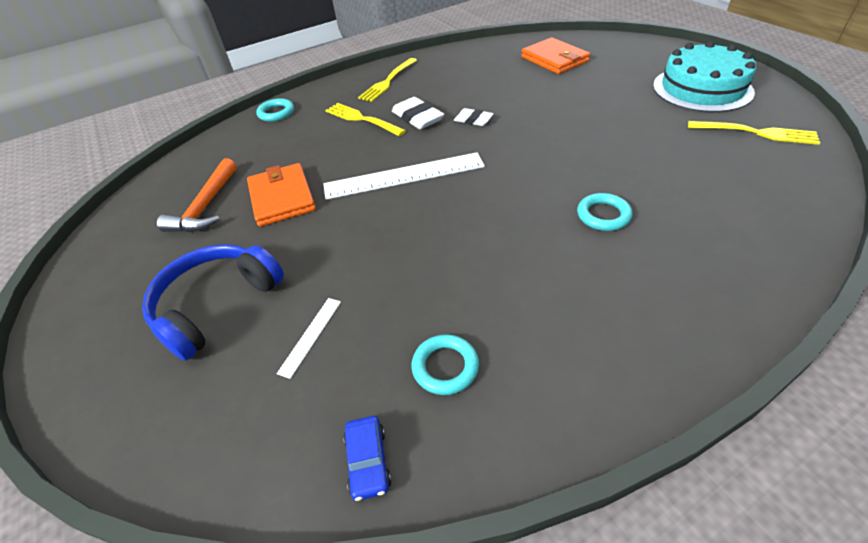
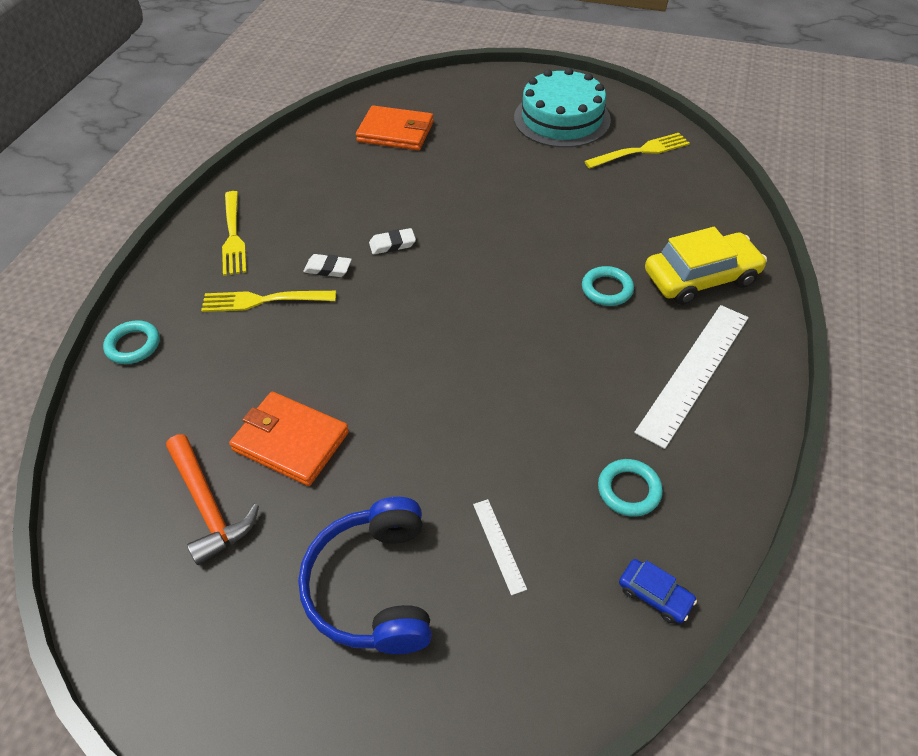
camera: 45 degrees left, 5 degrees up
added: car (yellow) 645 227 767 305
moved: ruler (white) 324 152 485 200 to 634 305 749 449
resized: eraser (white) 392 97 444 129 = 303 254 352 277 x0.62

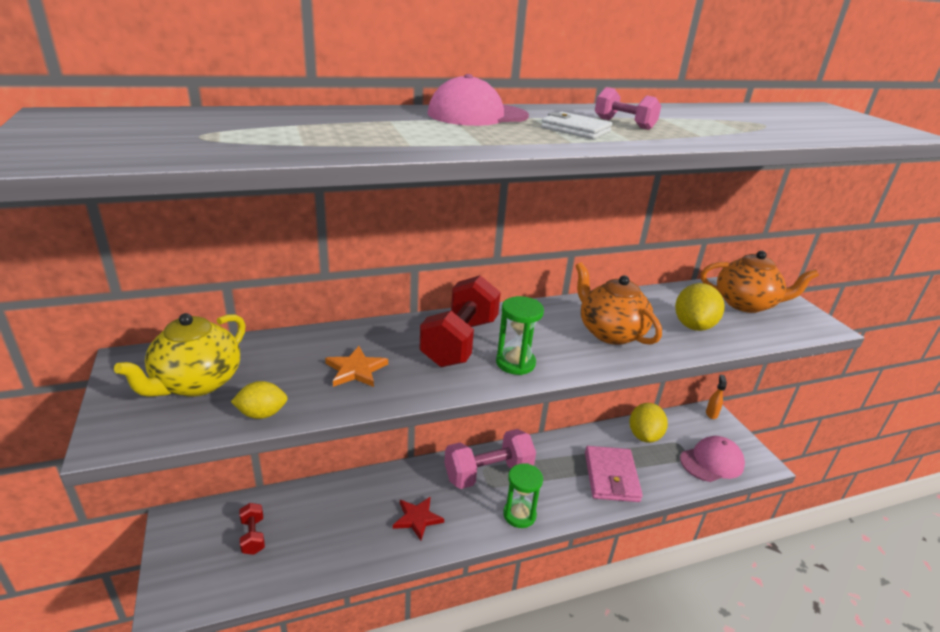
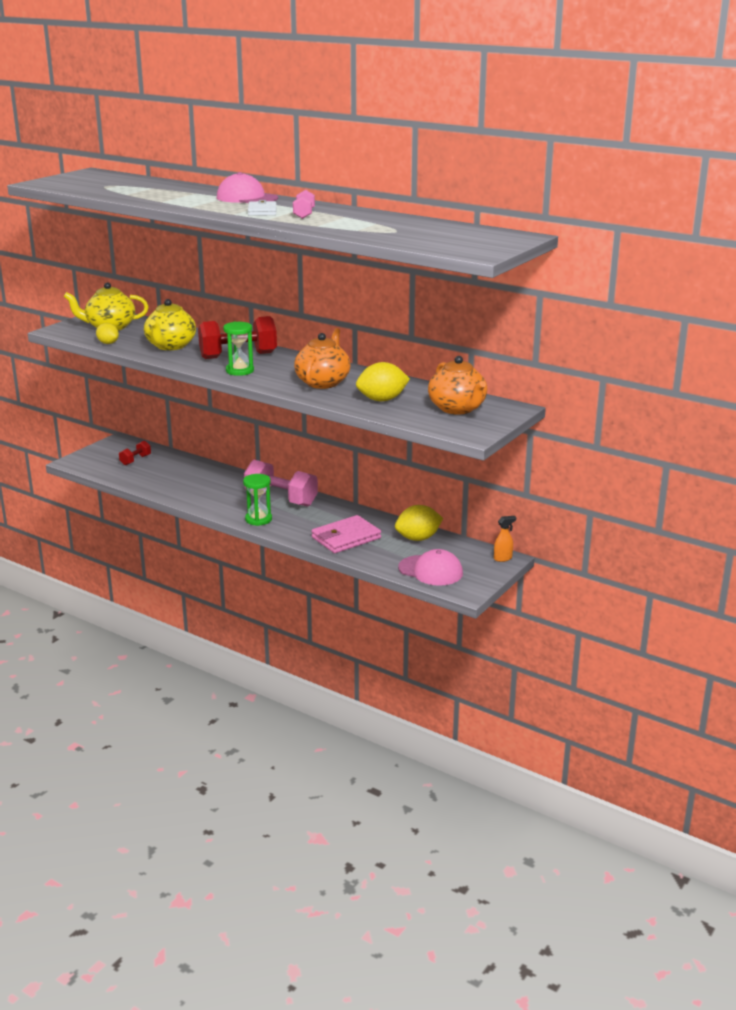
camera: 55 degrees right, 5 degrees down
removed: star (red) 393 497 444 541
replaced: star (orange) 325 346 388 387 to teapot (yellow) 144 299 196 350

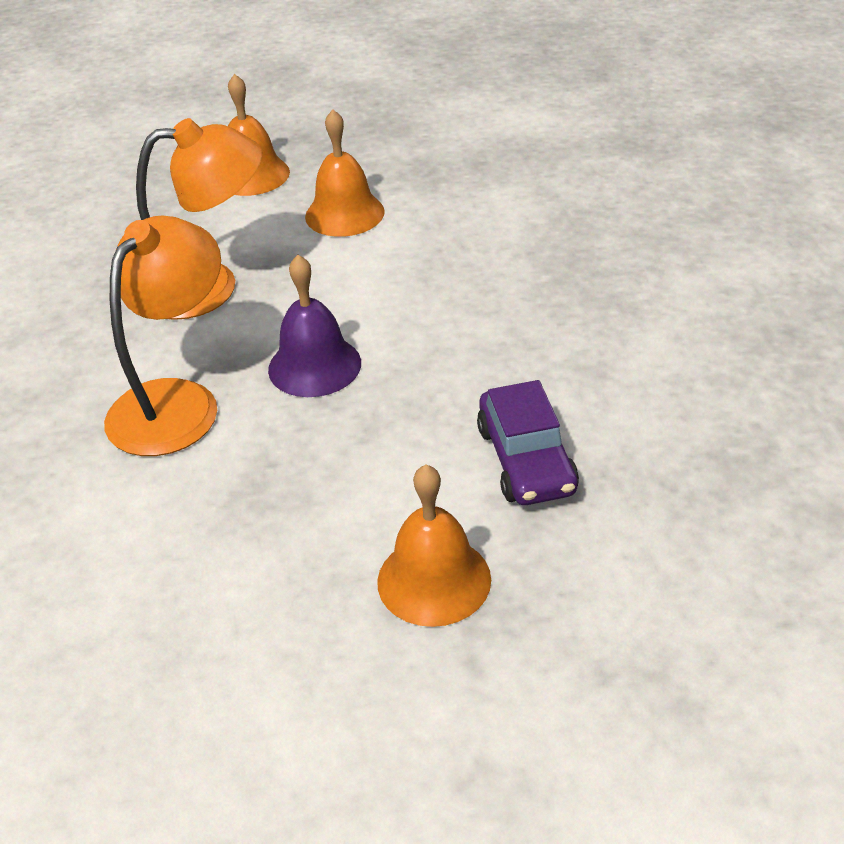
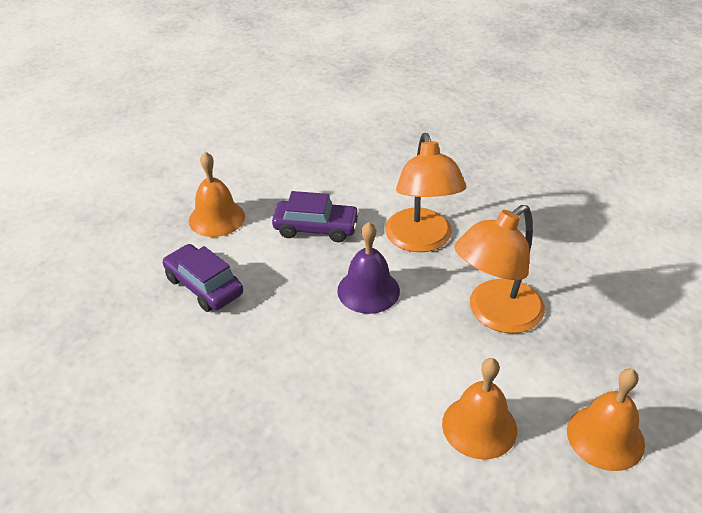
camera: 145 degrees right, 0 degrees up
added: car (purple) 272 191 360 243

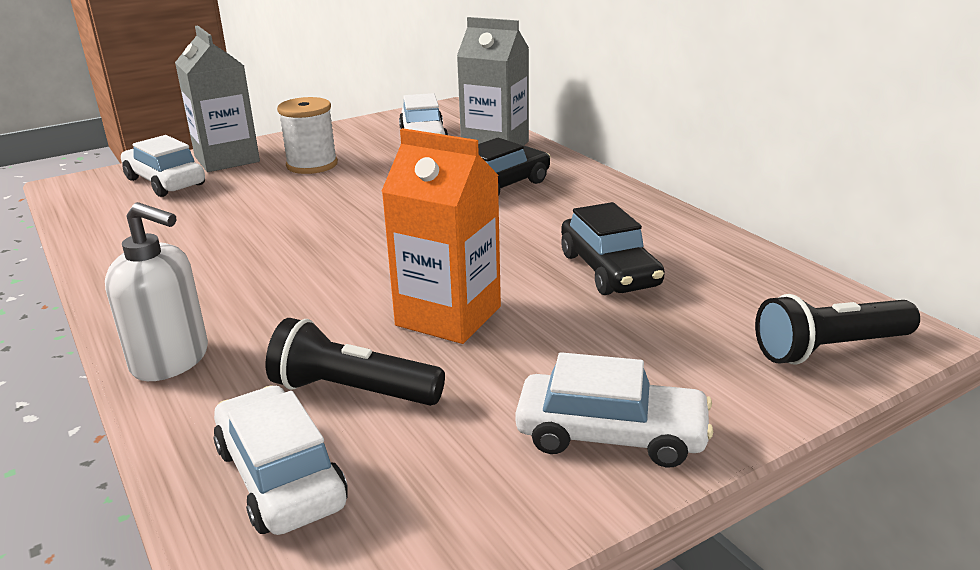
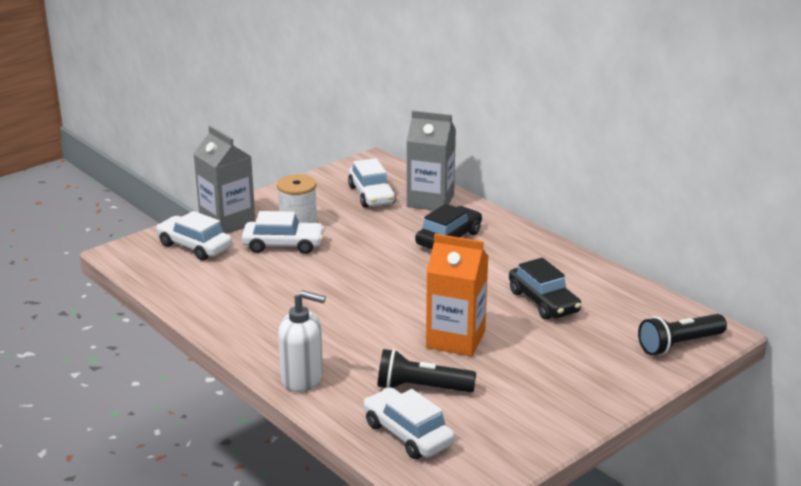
camera: 10 degrees left, 0 degrees up
moved: car (white) 515 352 713 468 to 242 211 325 254

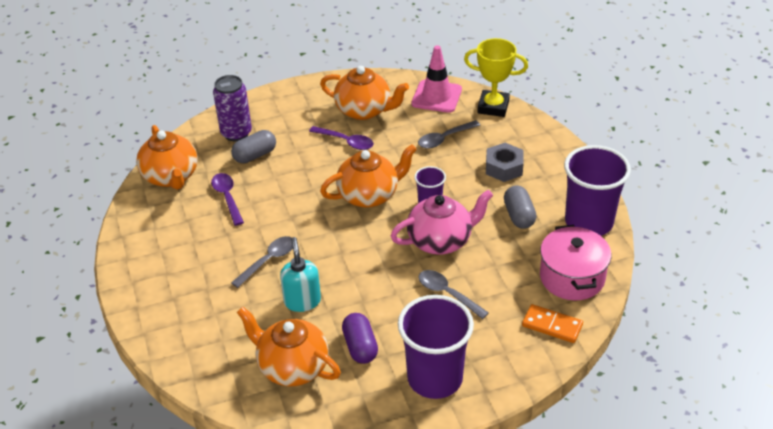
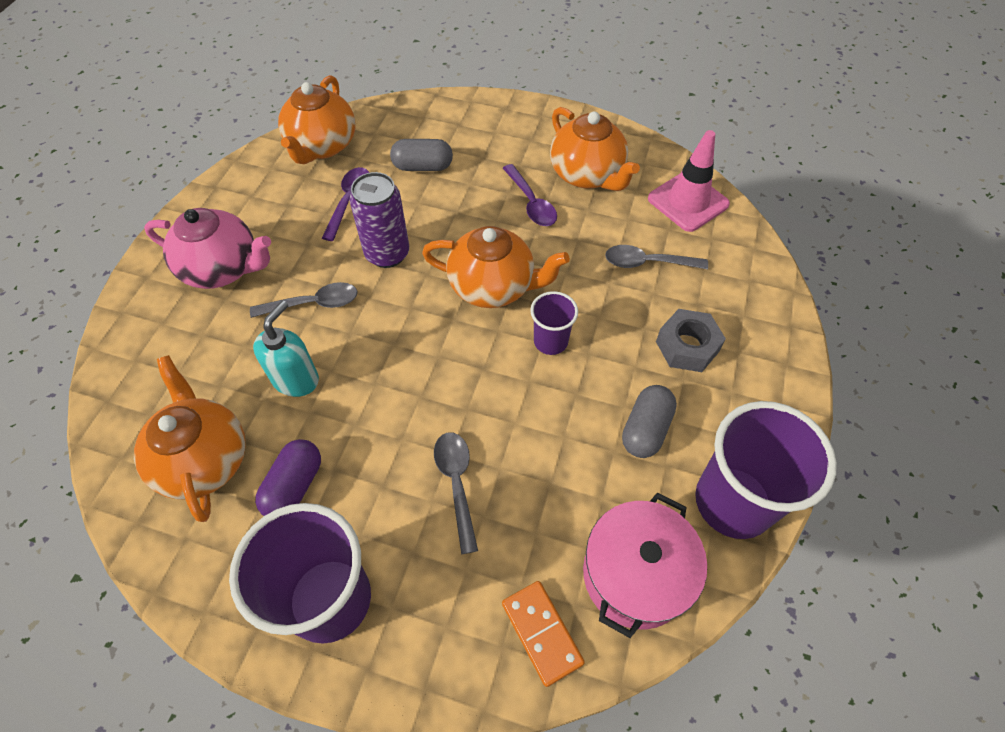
camera: 35 degrees right, 15 degrees up
removed: trophy (yellow) 464 38 528 117
moved: teapot (pink) 391 190 493 255 to 144 208 271 289; can (purple) 213 75 252 141 to 350 172 409 268

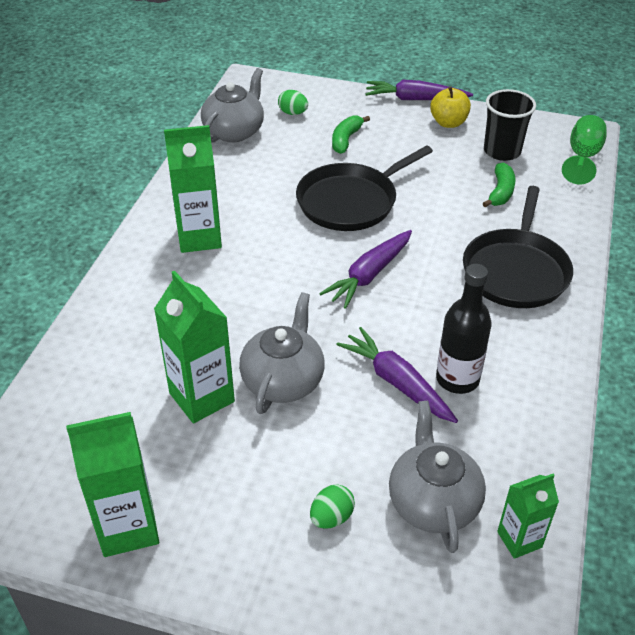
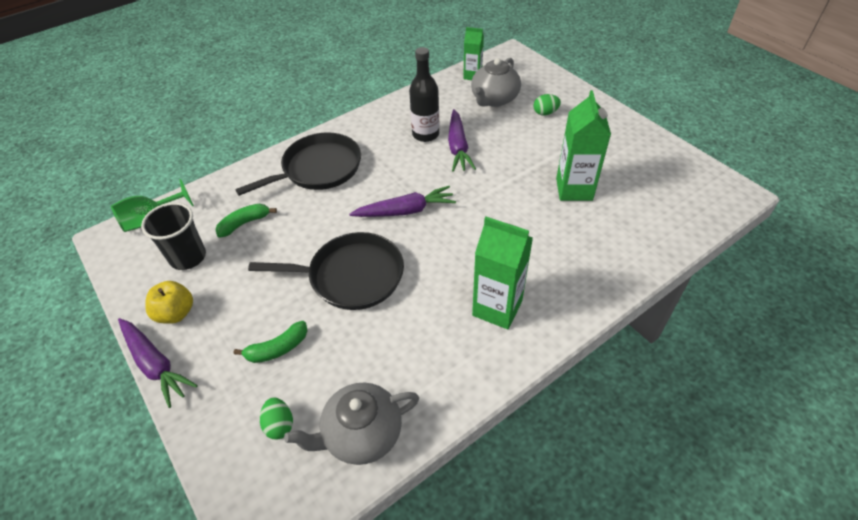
camera: 140 degrees left, 5 degrees up
removed: carton (green) 66 412 159 557; teapot (grey) 239 292 325 414

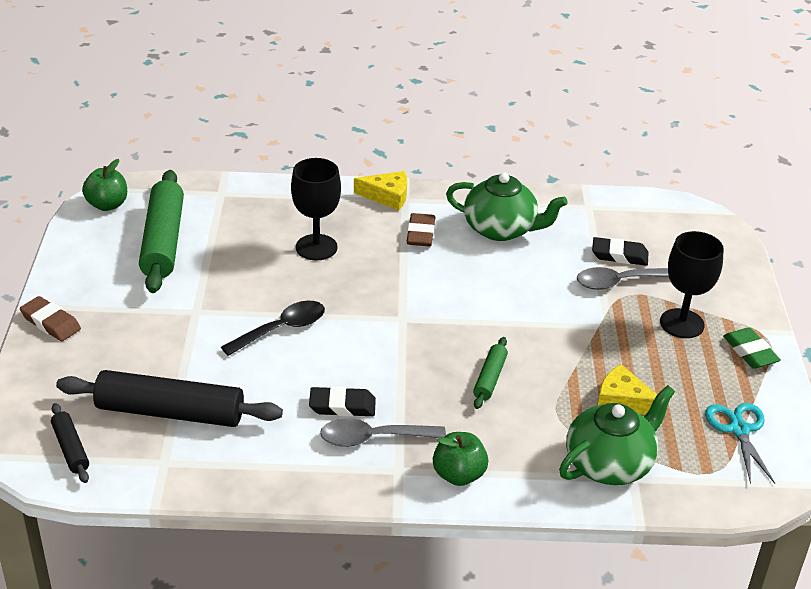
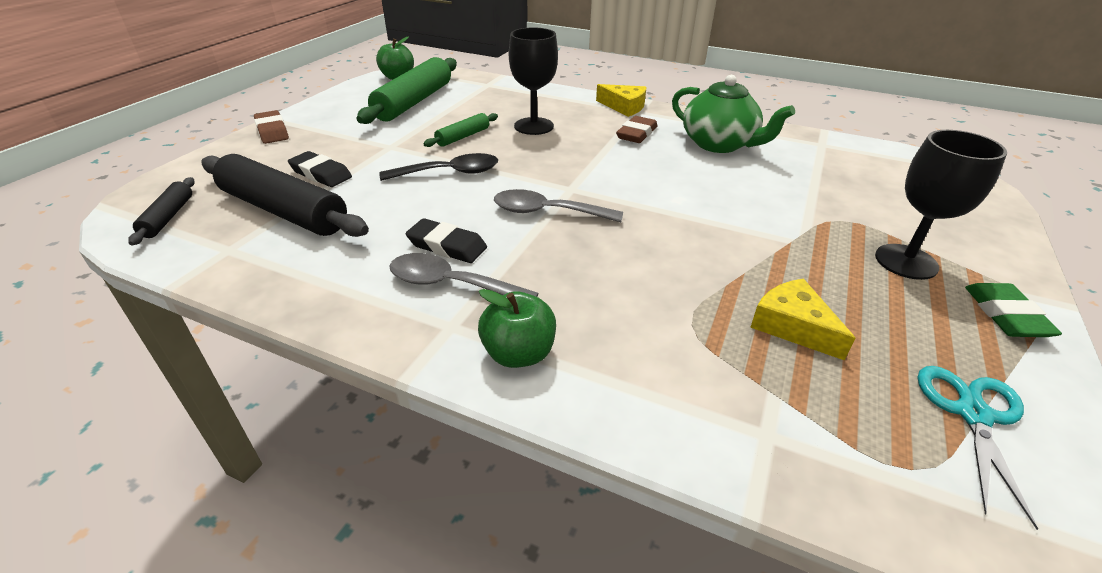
camera: 25 degrees right, 0 degrees up
removed: teapot (green) 559 385 675 485
moved: eraser (black) 592 237 649 266 to 288 151 352 187; rolling pin (green) 473 337 508 409 to 423 113 498 147; spoon (grey) 577 267 669 290 to 494 189 623 222

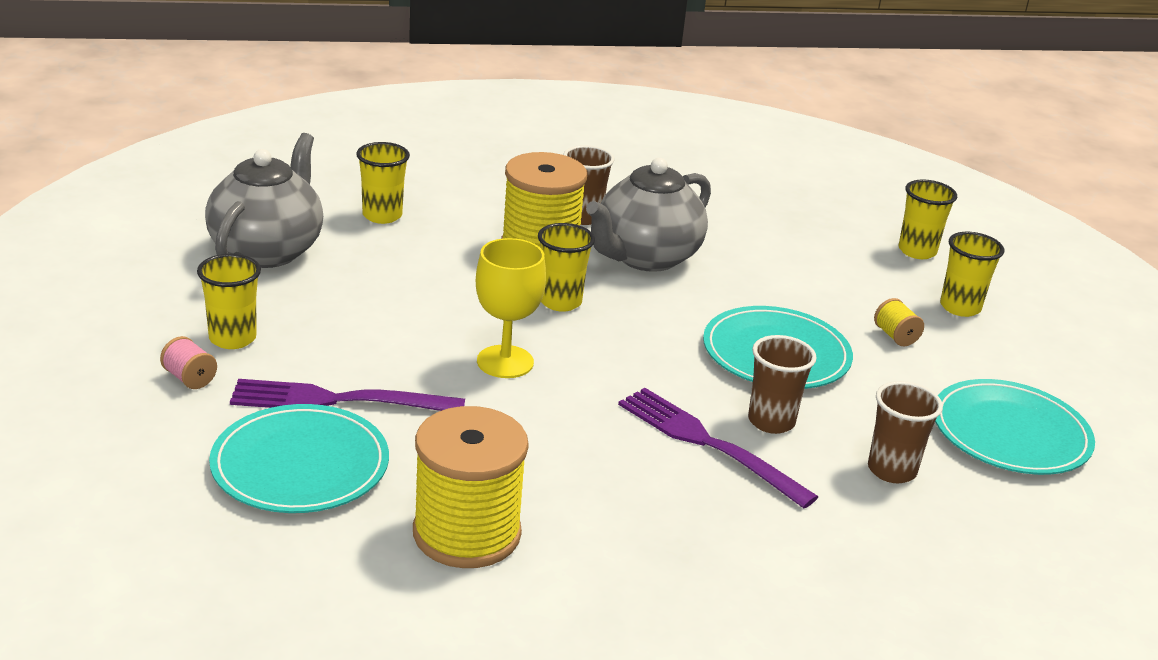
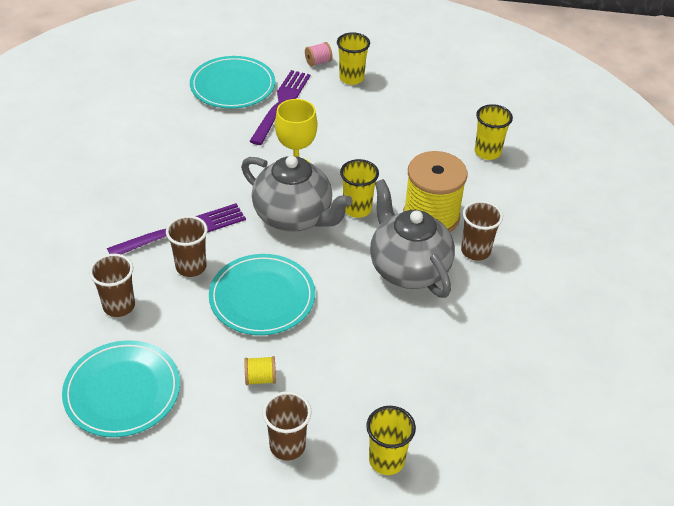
camera: 110 degrees right, 15 degrees up
removed: spool (yellow) 413 406 529 568
moved: teapot (grey) 205 133 323 268 to 241 156 353 232
recoloured: cup (yellow) 940 232 1004 317 to cup (brown) 263 391 312 461

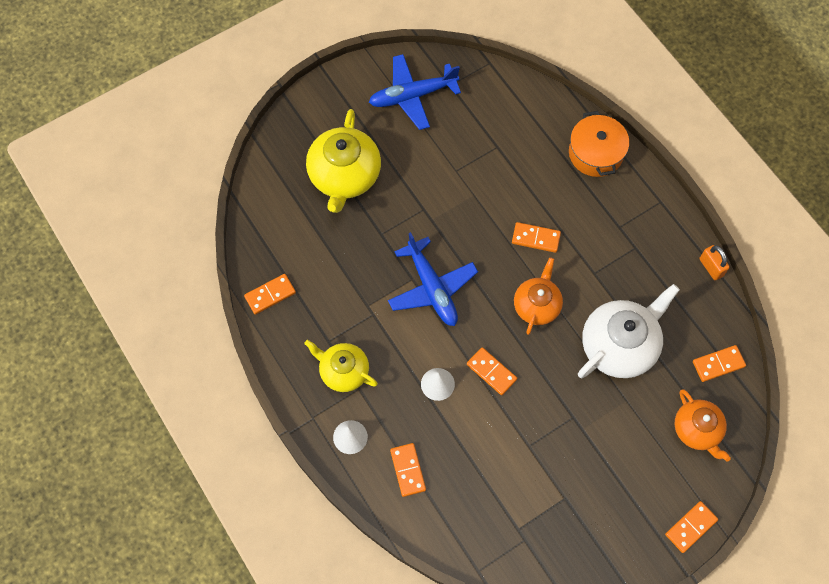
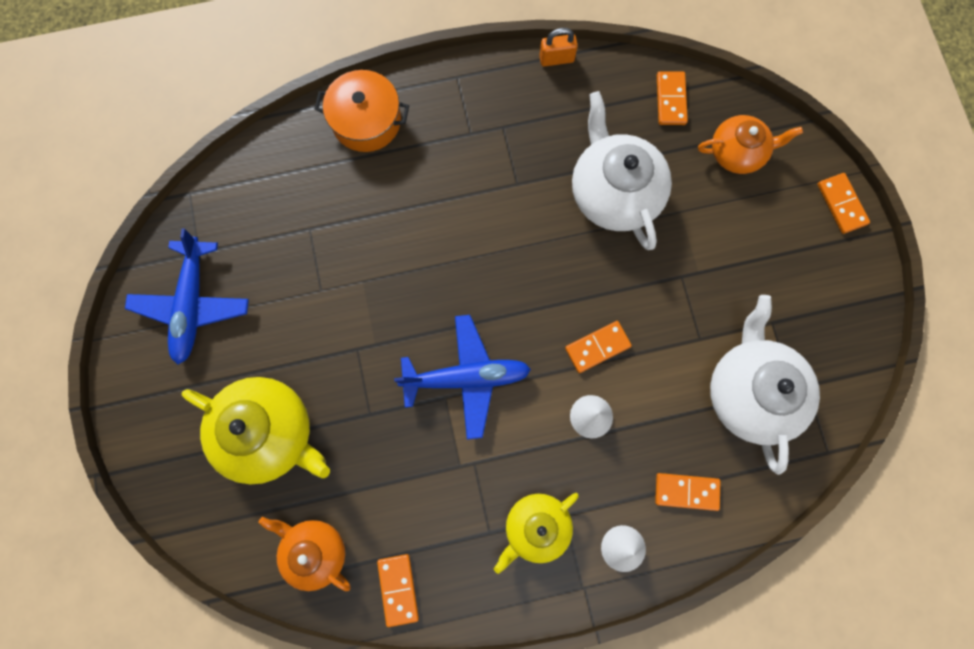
camera: 70 degrees left, 10 degrees up
removed: domino (orange) 512 222 561 253
added: teapot (white) 710 295 820 475
moved: teapot (orange) 514 257 563 335 to 259 517 350 591

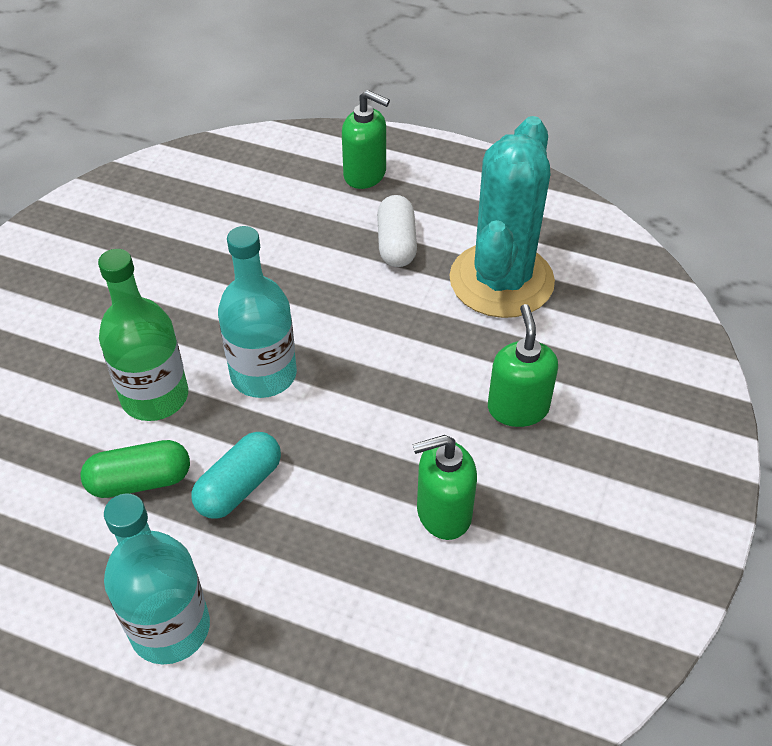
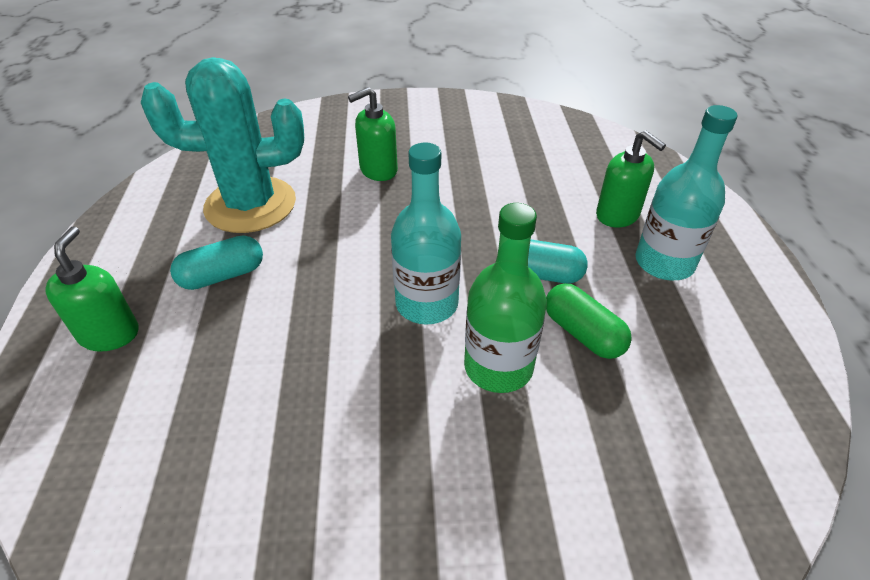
camera: 115 degrees left, 5 degrees down
moved: soap dispenser (green) 412 435 477 540 to 596 130 666 227
recoloured: capsule (white) 377 195 417 267 to capsule (turquoise) 170 235 263 290

